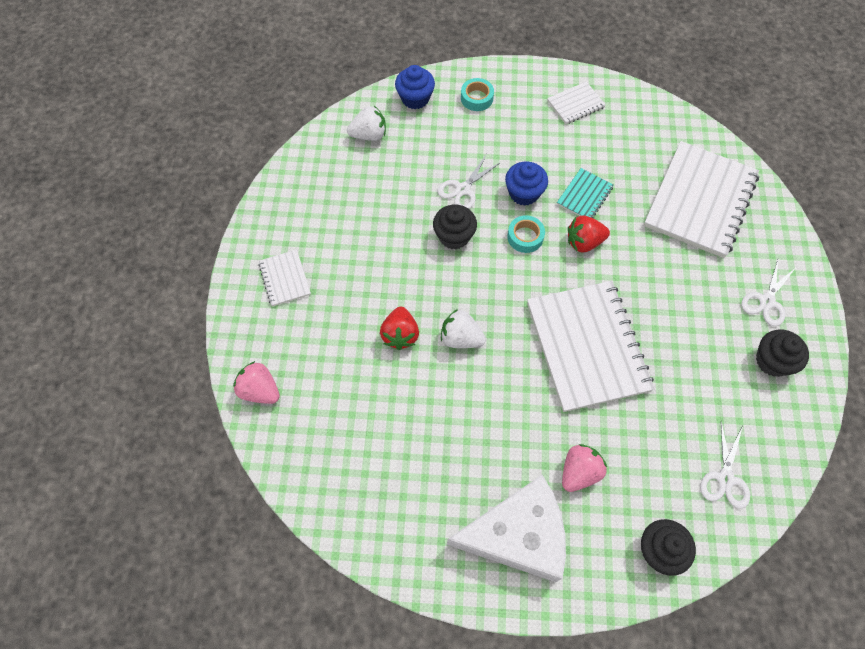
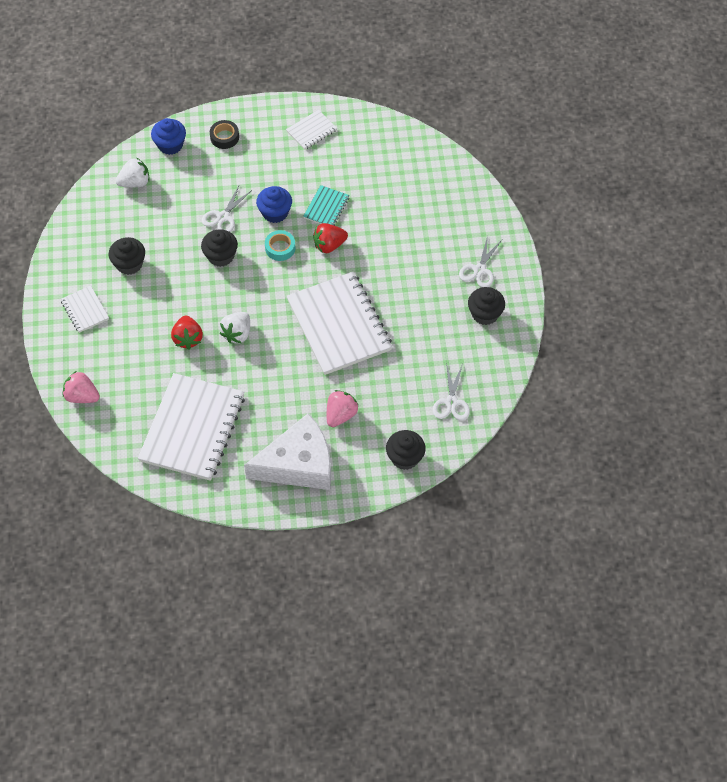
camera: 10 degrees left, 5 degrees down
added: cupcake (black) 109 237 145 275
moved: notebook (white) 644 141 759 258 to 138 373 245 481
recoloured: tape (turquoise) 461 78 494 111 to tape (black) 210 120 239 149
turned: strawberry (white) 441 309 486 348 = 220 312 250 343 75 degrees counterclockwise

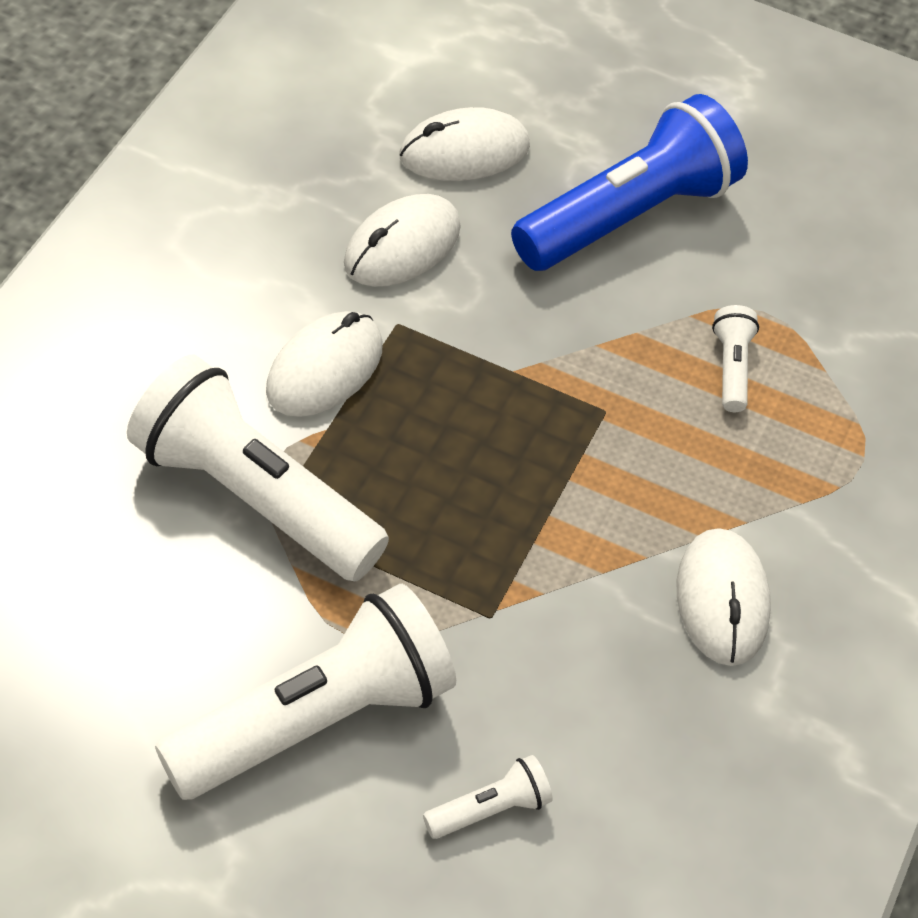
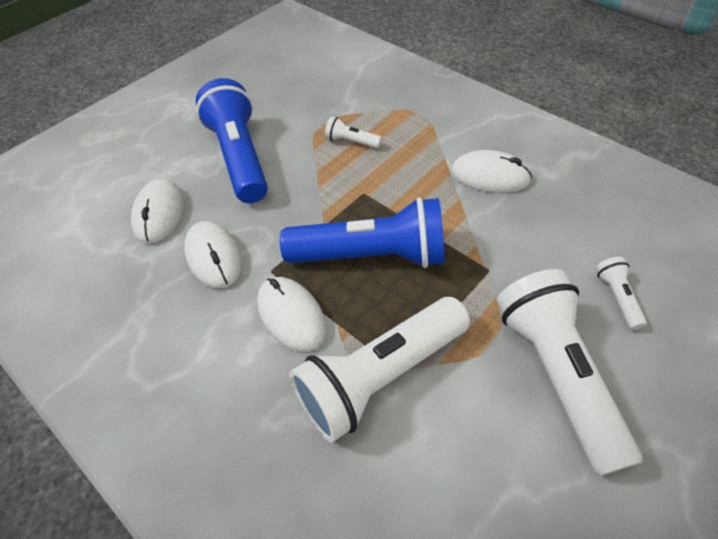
camera: 65 degrees left, 0 degrees up
added: flashlight (blue) 280 197 444 268

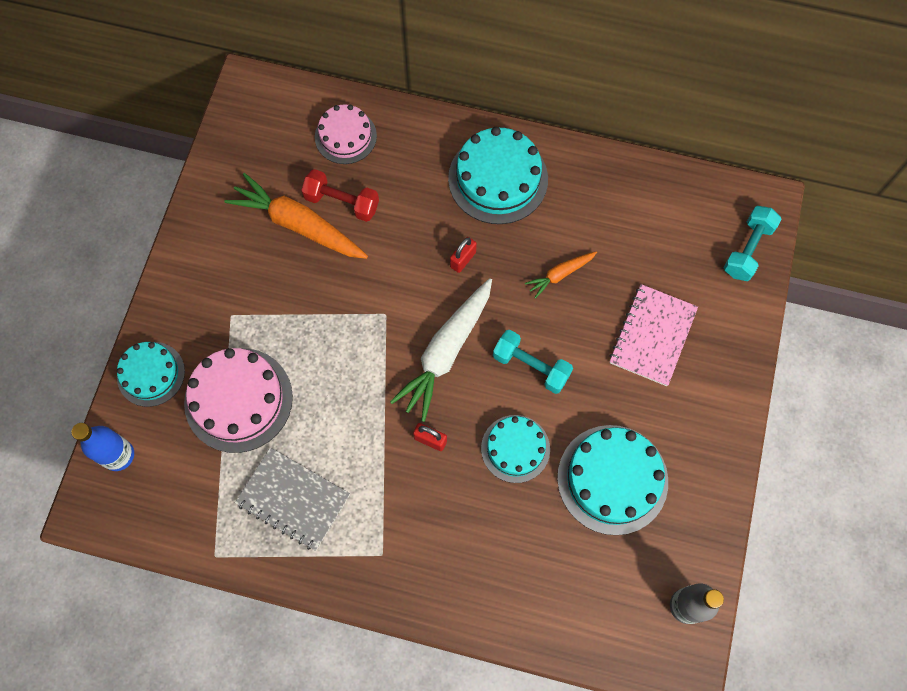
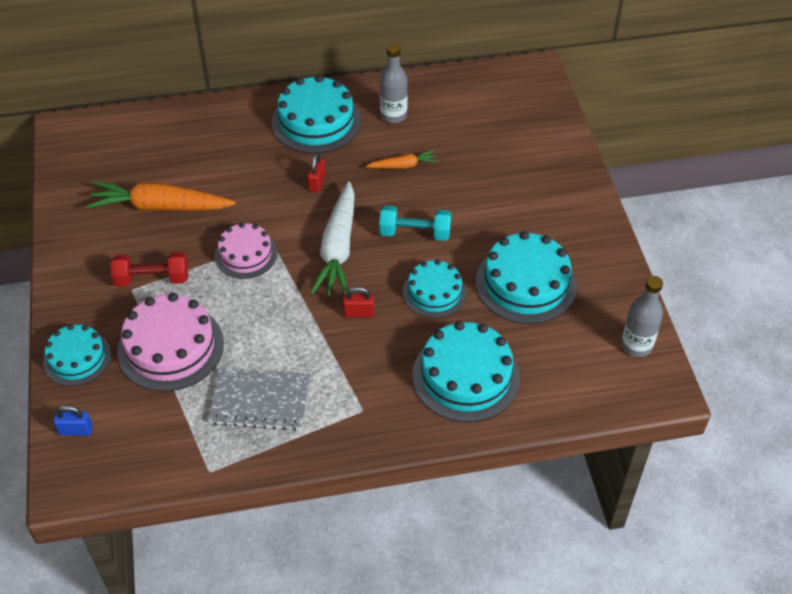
camera: 25 degrees left, 20 degrees down
removed: notebook (pink) 609 284 698 386; dumbbell (turquoise) 723 206 781 281
added: bottle (grey) 380 44 408 123; cake (turquoise) 412 321 520 422
moved: dumbbell (red) 301 169 379 222 to 111 252 188 287; cake (pink) 315 104 377 164 to 215 222 277 279
replaced: bottle (blue) 72 423 134 471 to padlock (blue) 53 405 93 436
turned: carrot (orange) 525 251 597 299 = 366 150 438 169 135 degrees counterclockwise

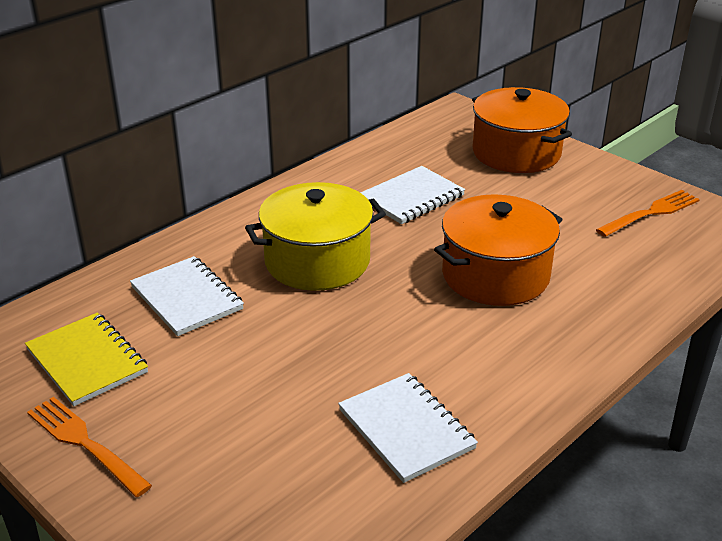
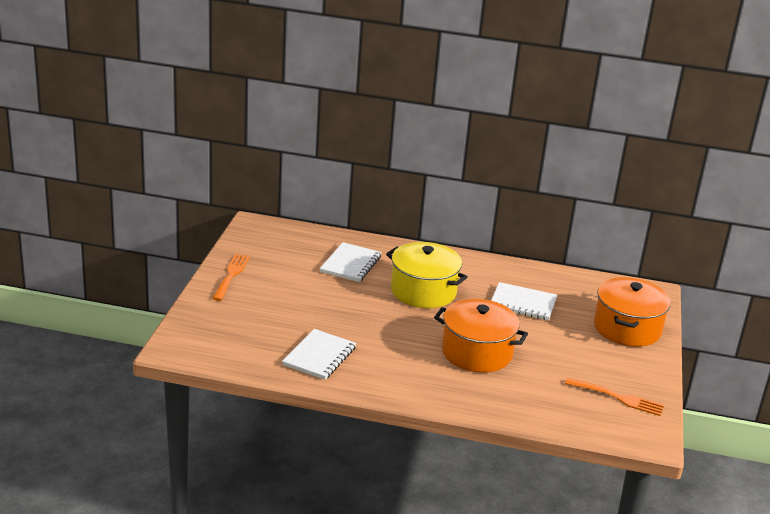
camera: 55 degrees right, 5 degrees down
removed: notebook (yellow) 25 313 148 406

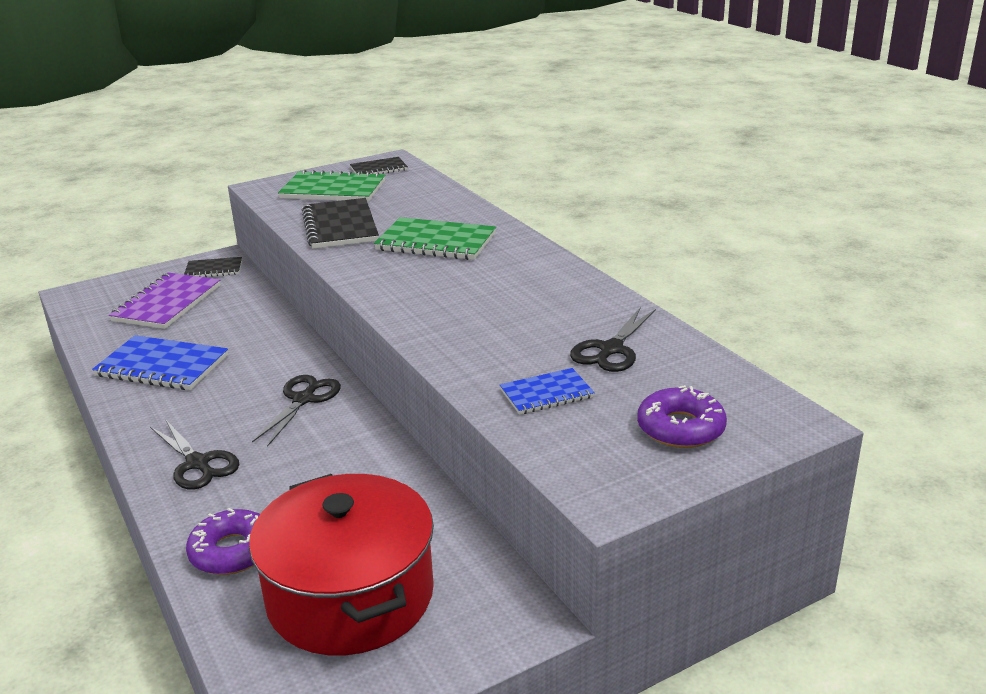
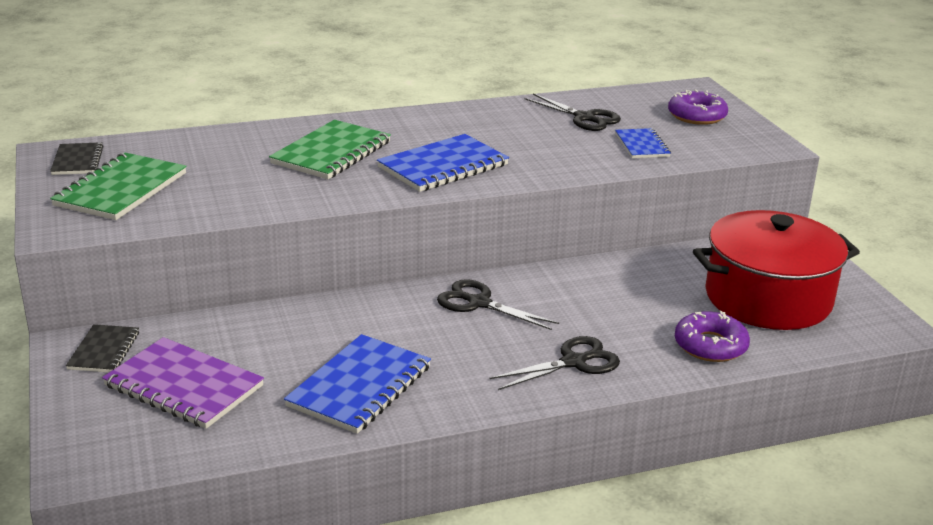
camera: 80 degrees left, 0 degrees up
removed: notebook (black) 302 198 379 249
added: notebook (blue) 377 134 509 192

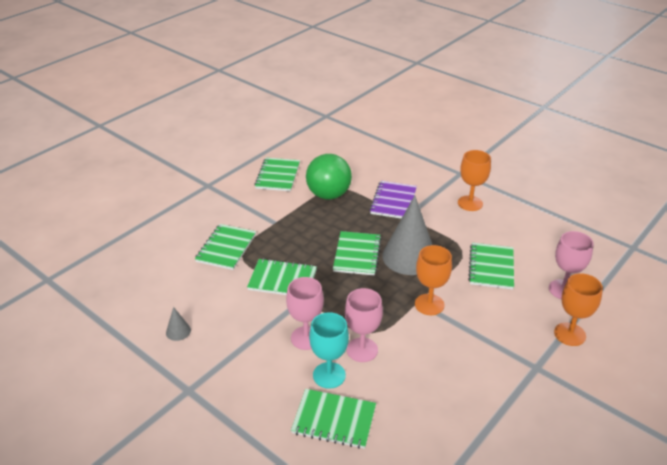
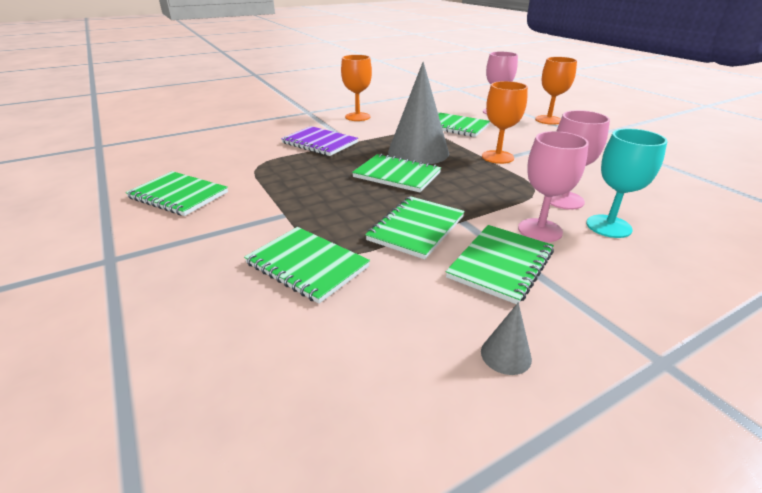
camera: 70 degrees left, 5 degrees down
removed: ball (green) 306 154 352 199
moved: notebook (green) 291 389 376 449 to 446 225 554 304

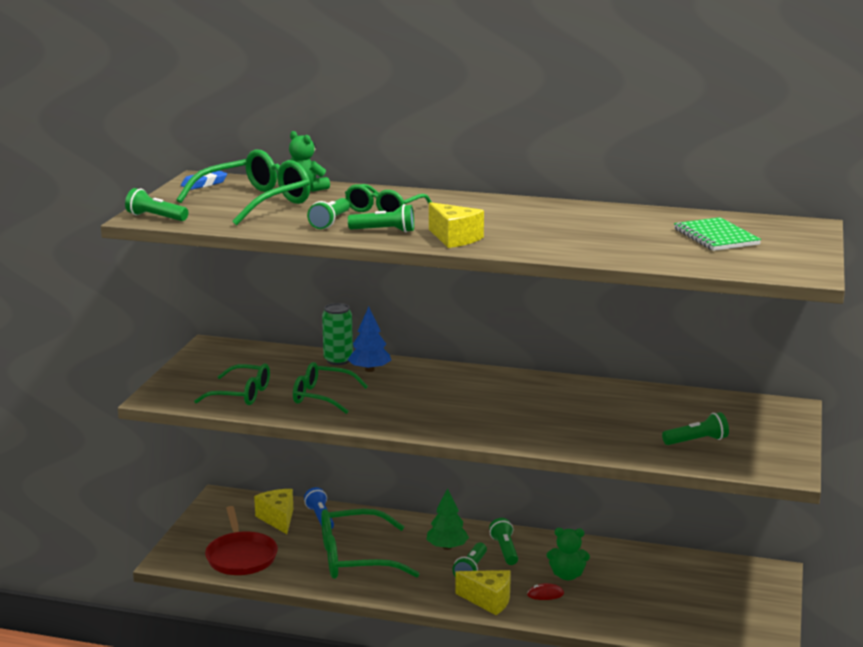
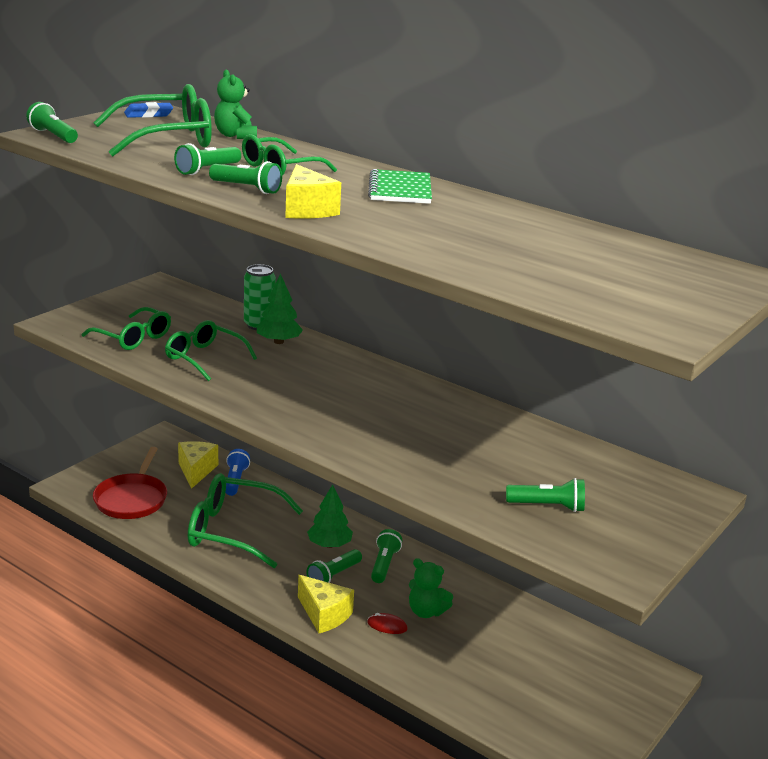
camera: 20 degrees right, 5 degrees up
moved: notebook (green) 674 217 761 251 to 368 169 432 204
recoloured: tree (blue) 348 307 391 372 to tree (green) 257 274 303 344

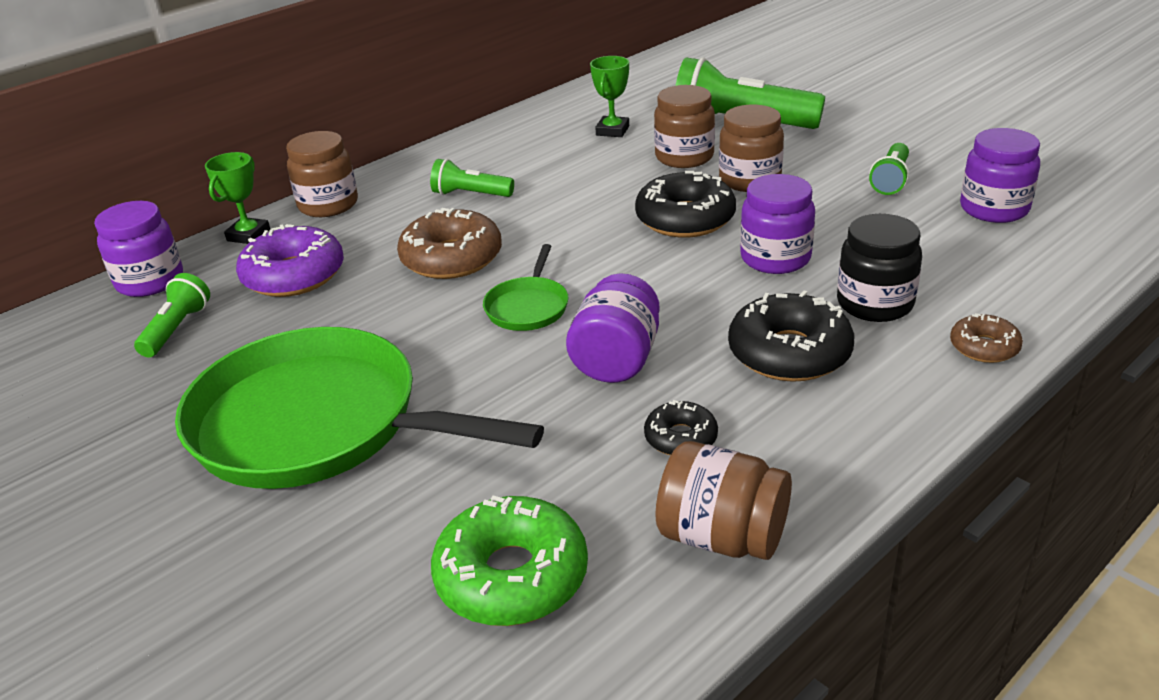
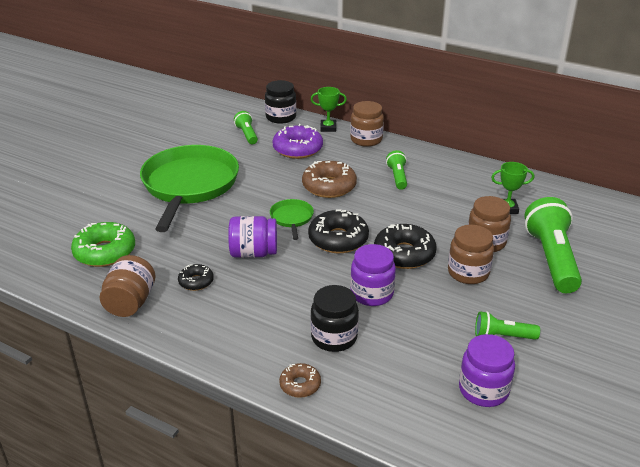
camera: 70 degrees right, 0 degrees up
moved: donut (black) 728 290 854 382 to 308 210 369 253
recoloured: jar (purple) 94 201 183 297 to jar (black) 265 80 296 124
turned: flashlight (green) 134 273 210 357 = 234 111 258 144 105 degrees counterclockwise; pan (green) 483 244 569 331 = 270 199 314 240 90 degrees clockwise

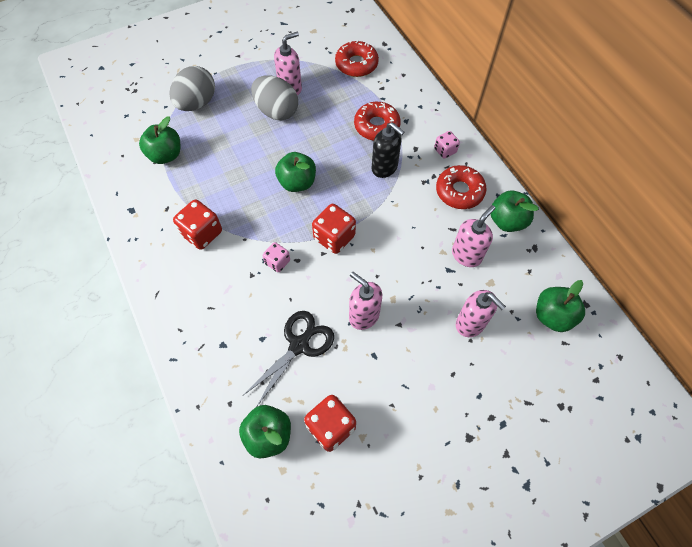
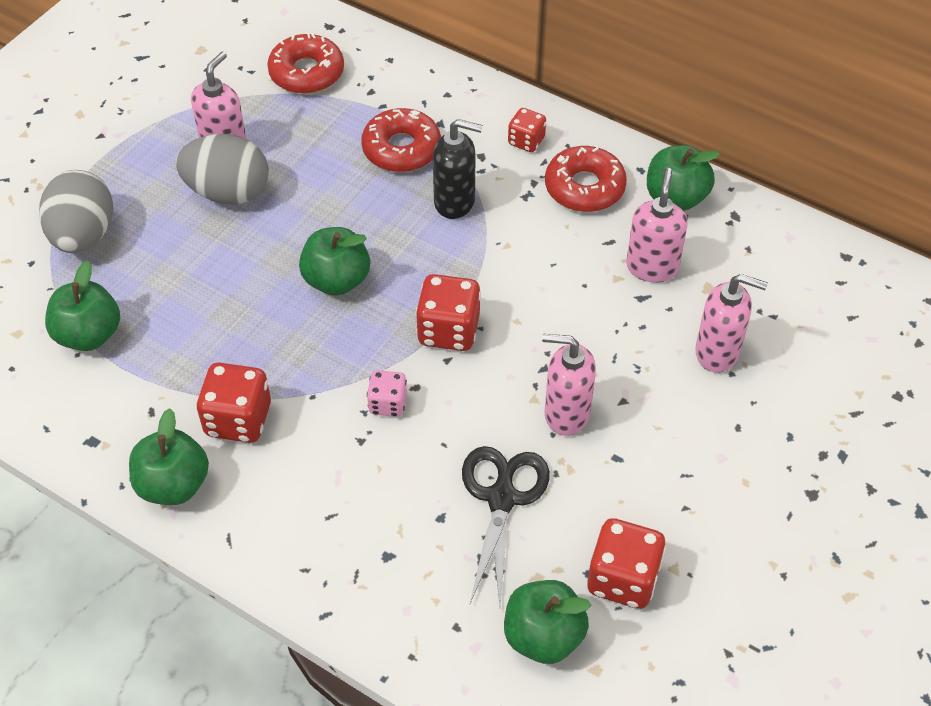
camera: 30 degrees left, 10 degrees down
moved: apple (green) 536 280 585 332 to 129 408 209 505
recoloured: dice (pink) 434 131 460 159 to dice (red) 508 108 546 152

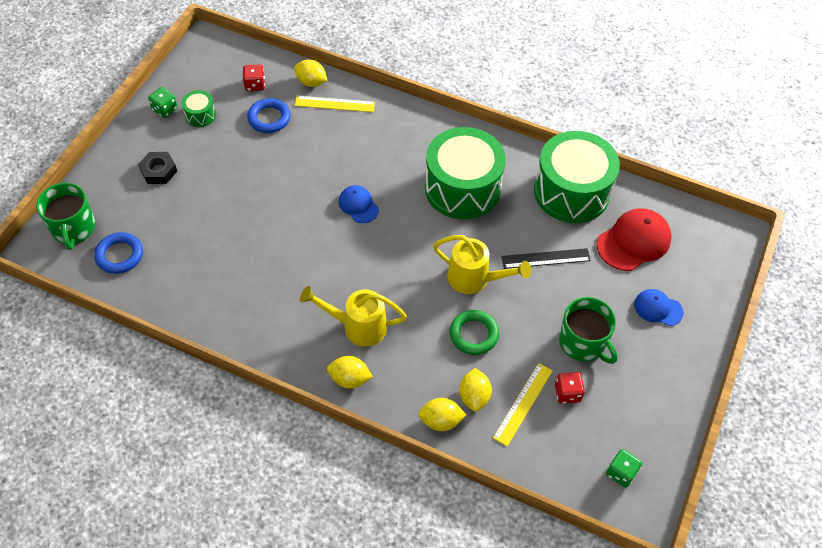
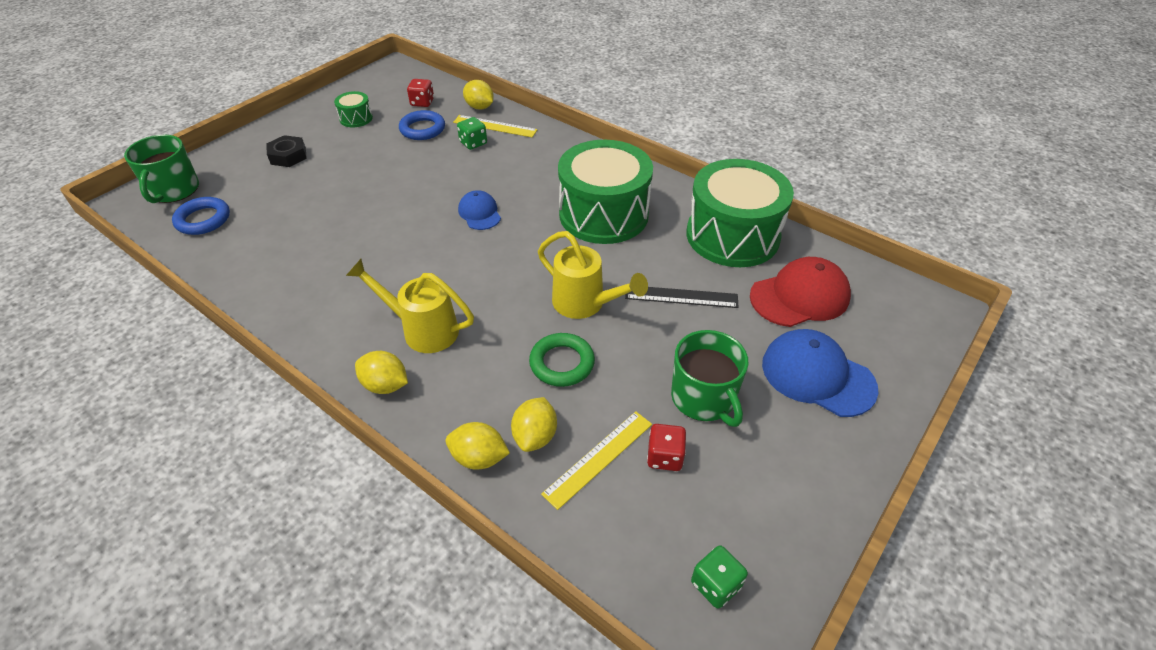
camera: 15 degrees right, 10 degrees down
moved: dice (green) 148 87 178 118 to 457 117 487 150
resized: cap (blue) 634 289 684 326 = 762 329 879 417 x1.70

